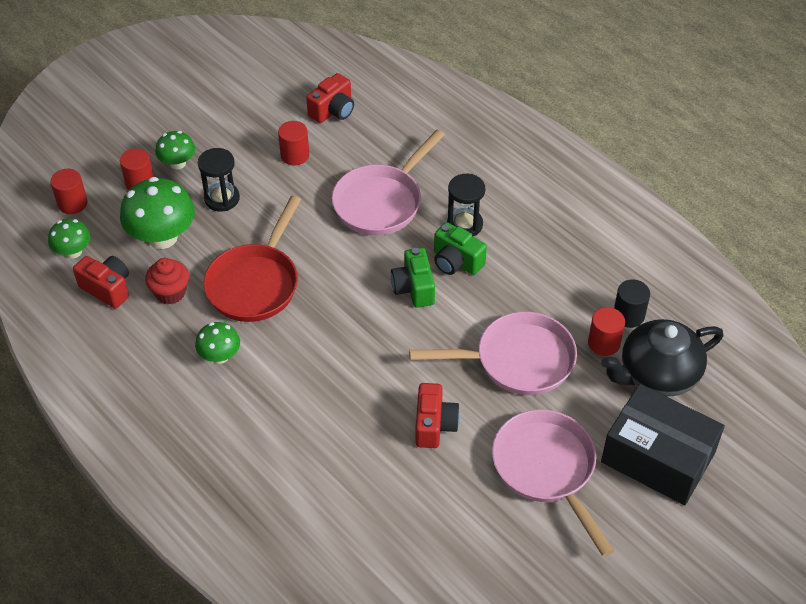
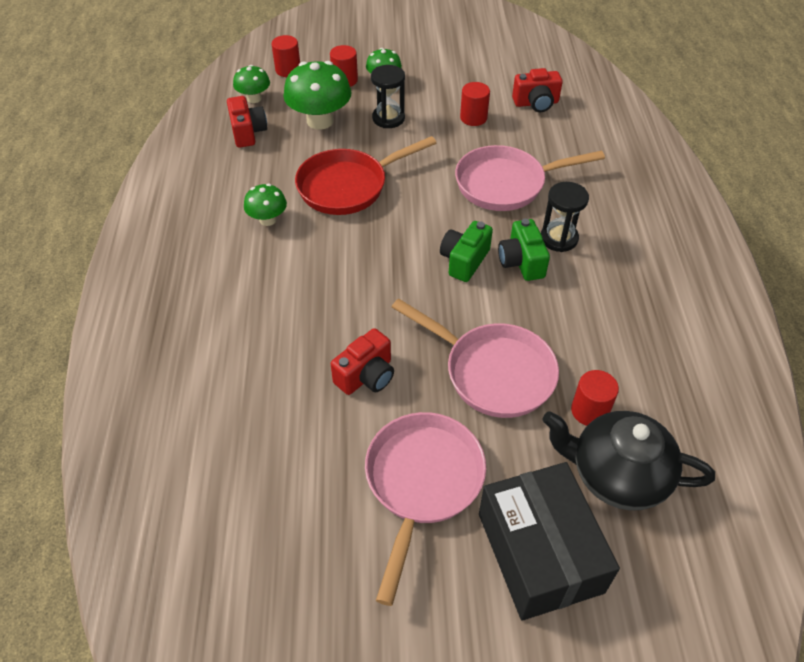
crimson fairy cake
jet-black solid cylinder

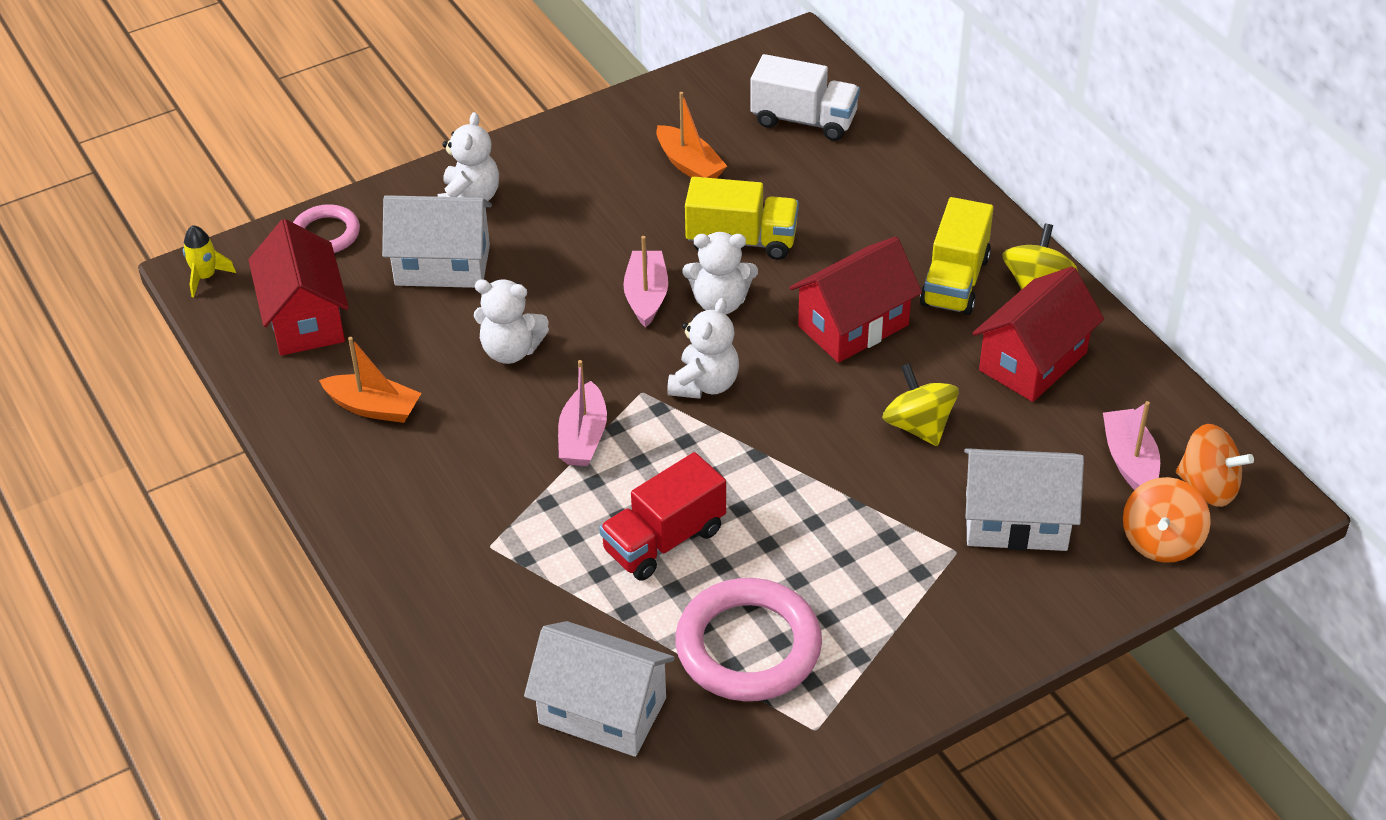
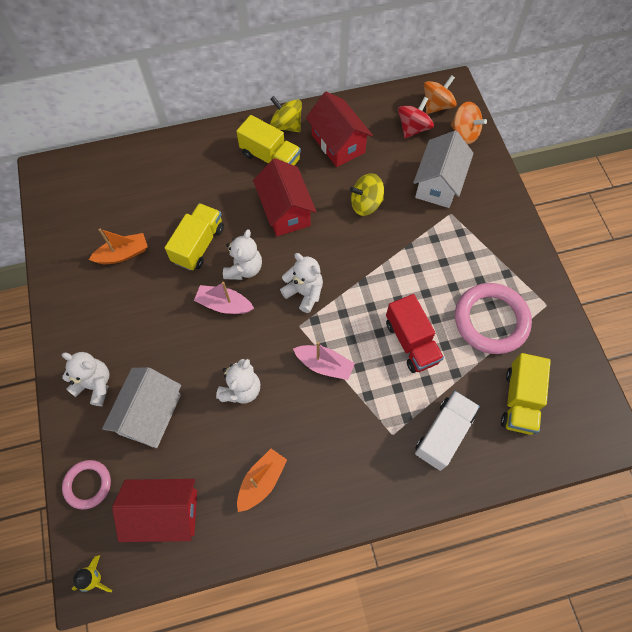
golden lorry (3rd from left)
pure white lorry
crimson whirligig

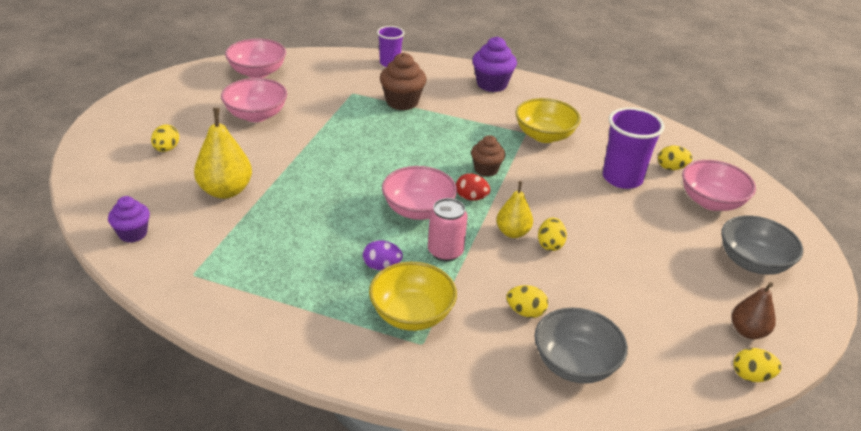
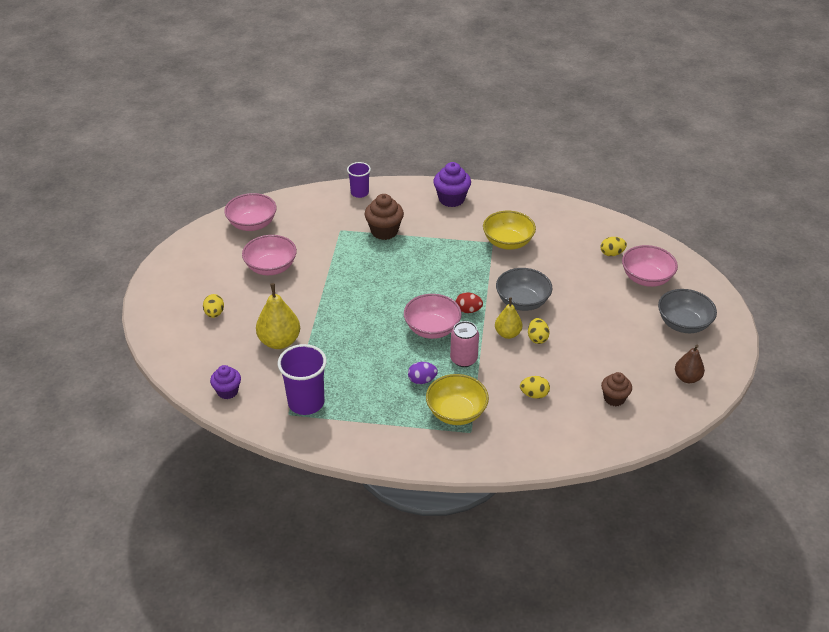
dark brown fairy cake (2nd from left)
gray bowl (1st from left)
royal purple cup (1st from left)
golden egg (5th from left in the first image)

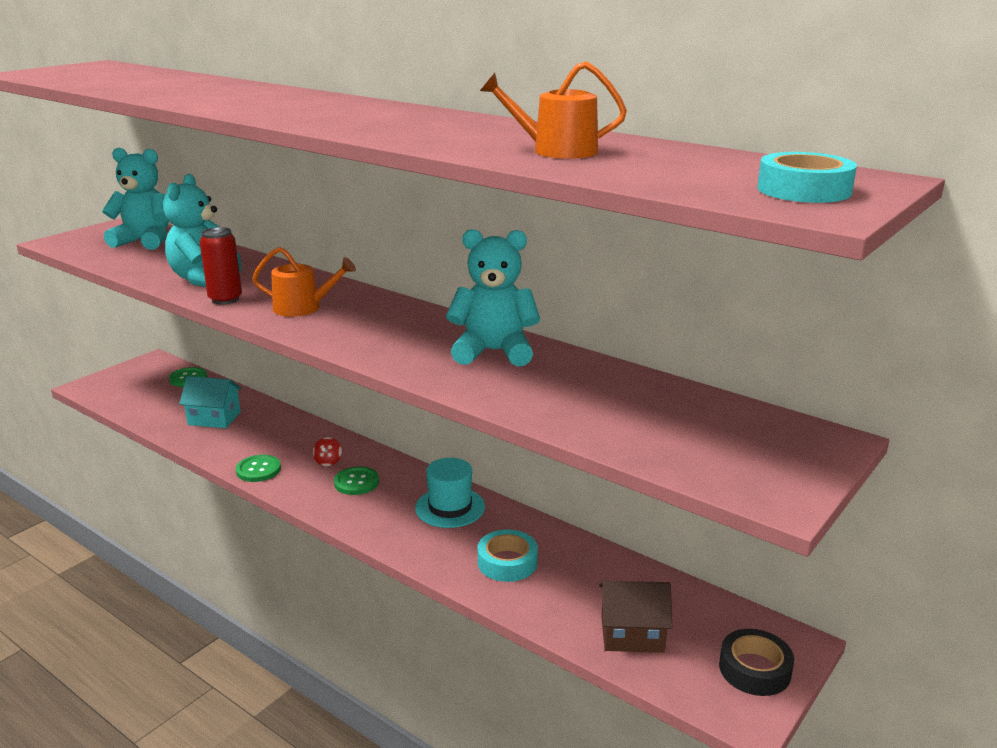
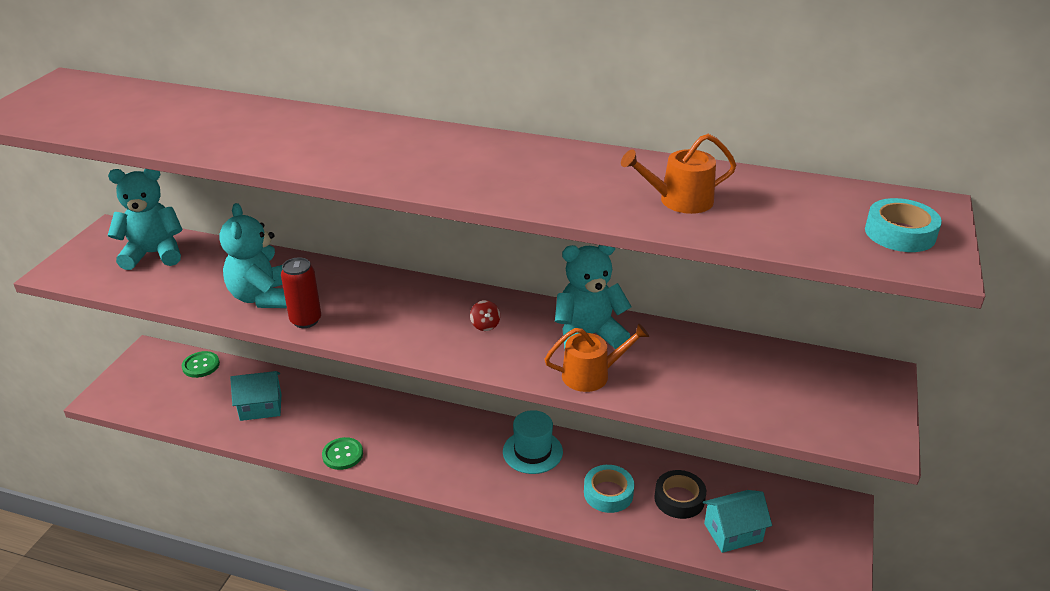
orange watering pot (1st from left)
crimson whirligig
emerald shirt button (3rd from left in the first image)
aqua toy house (2nd from left)
jet-black roll of tape

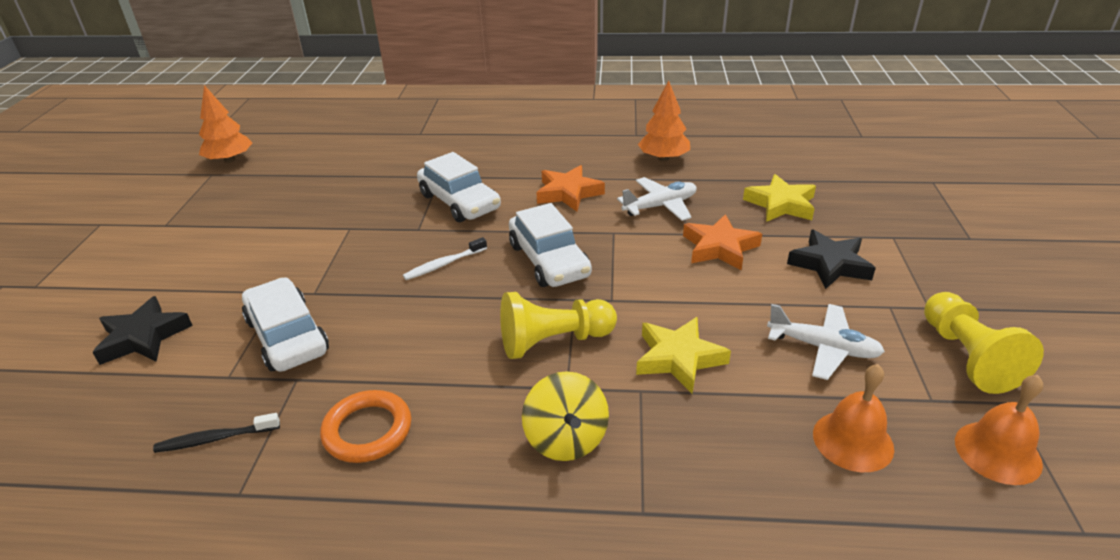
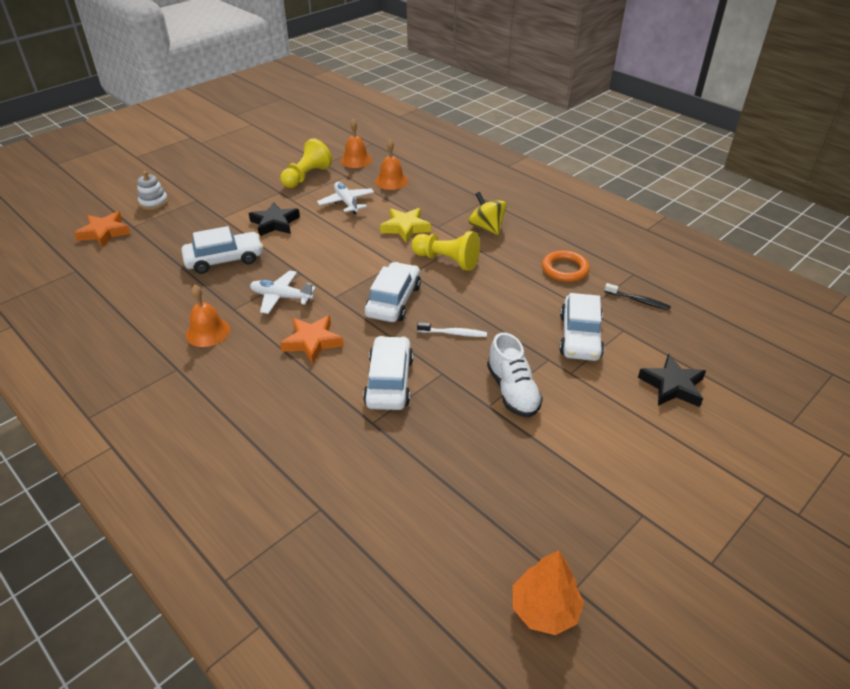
golden whirligig
orange bell (1st from left)
orange star (1st from left)
pure white car (1st from left)
pure white stacking rings
pure white shoe

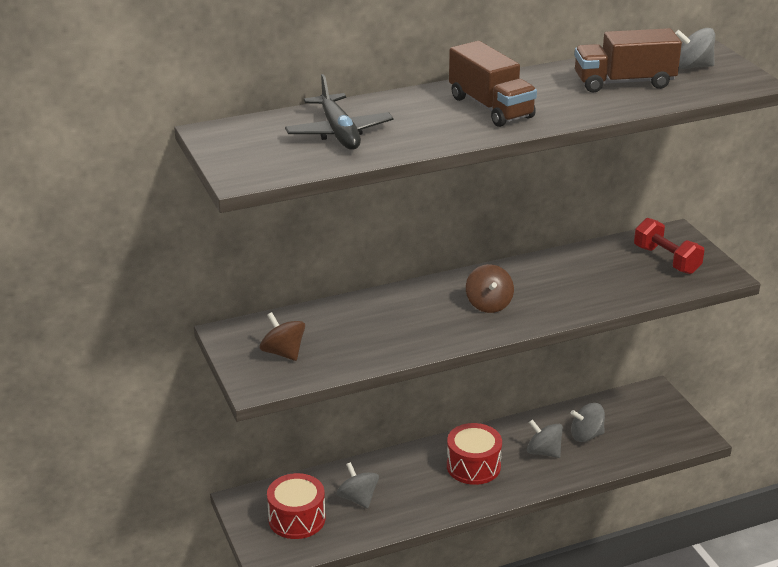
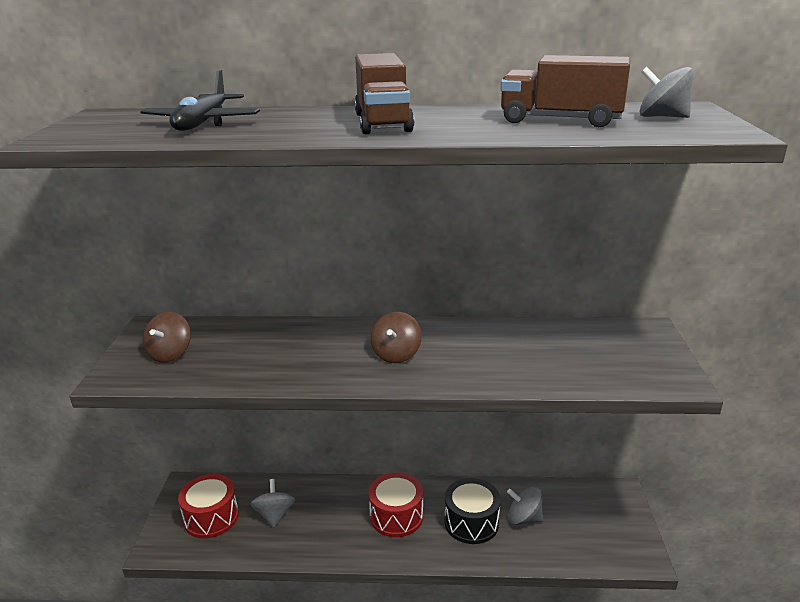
dark brown whirligig (1st from left)
jet-black toy drum
crimson hand weight

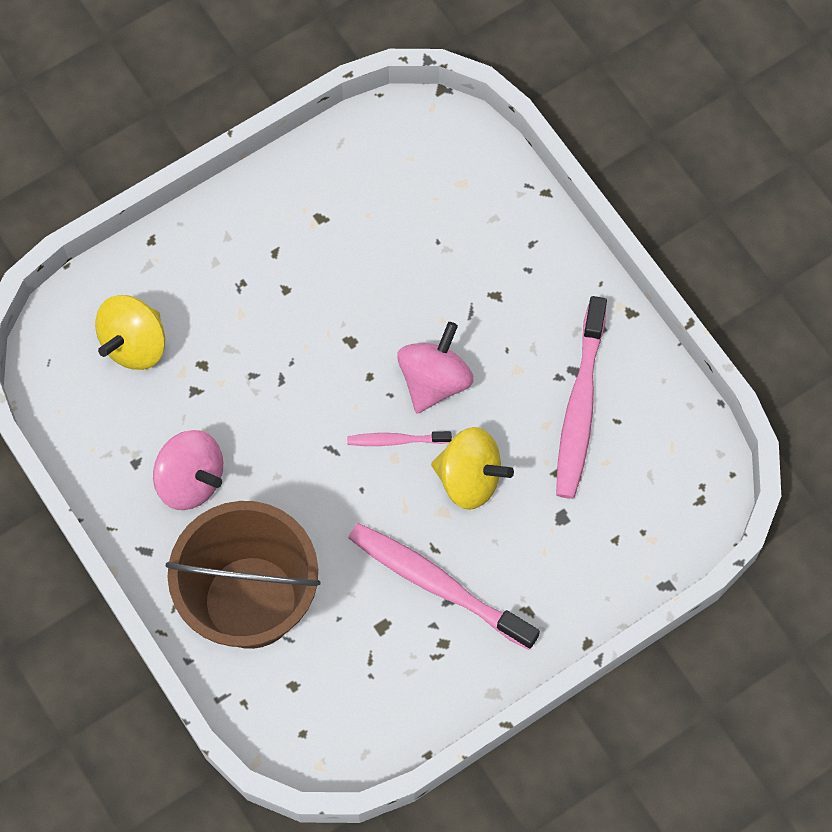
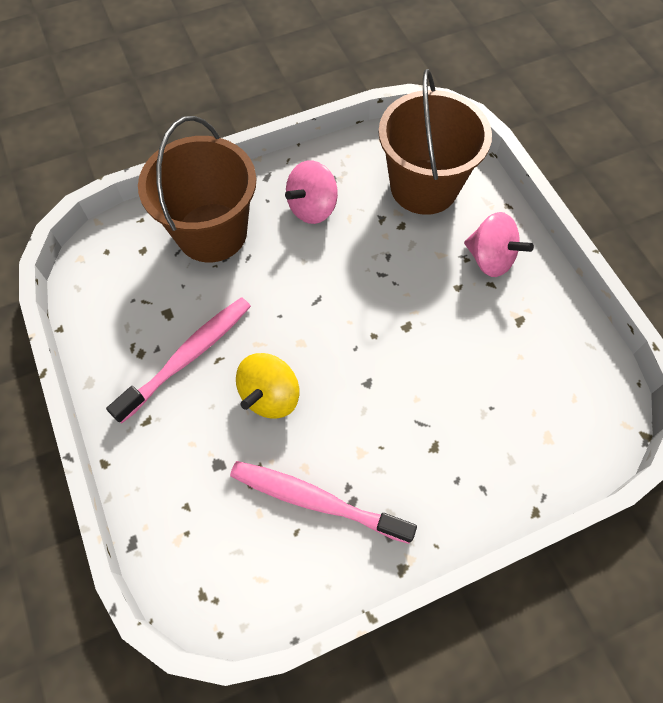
dark brown bucket (2nd from left)
rosy dental brush (1st from left in the first image)
rosy whirligig (2nd from left)

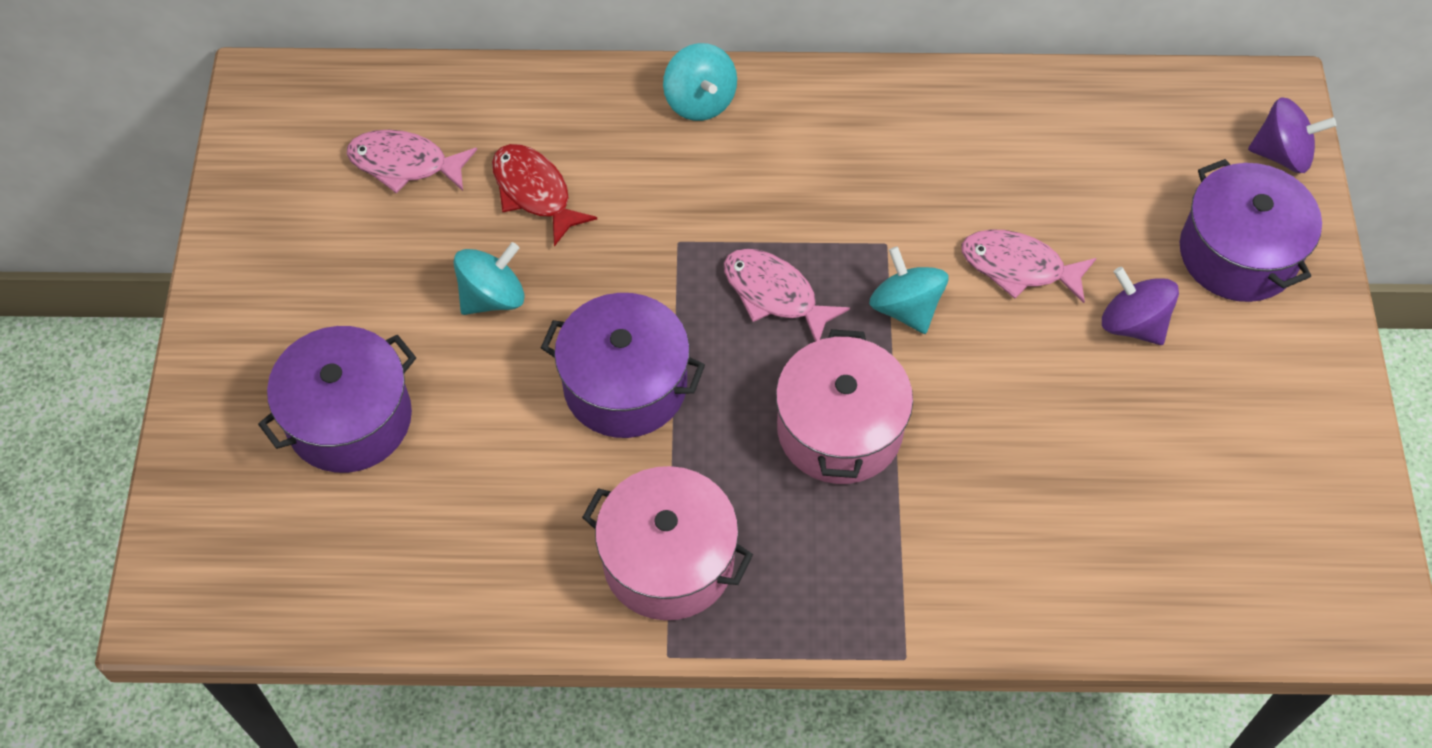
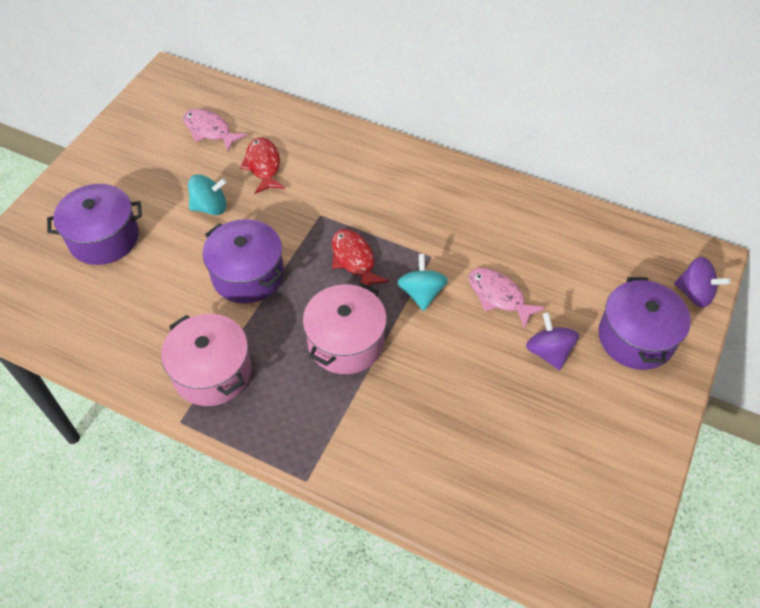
aqua whirligig (2nd from left in the first image)
crimson fish figure (2nd from left)

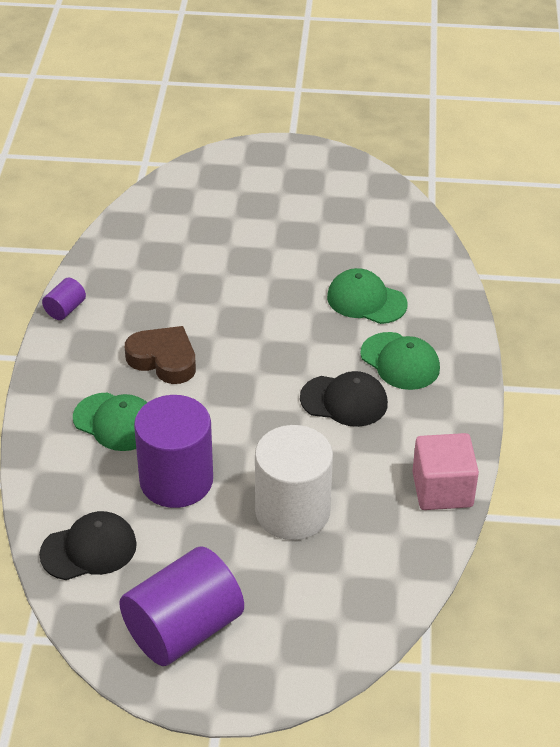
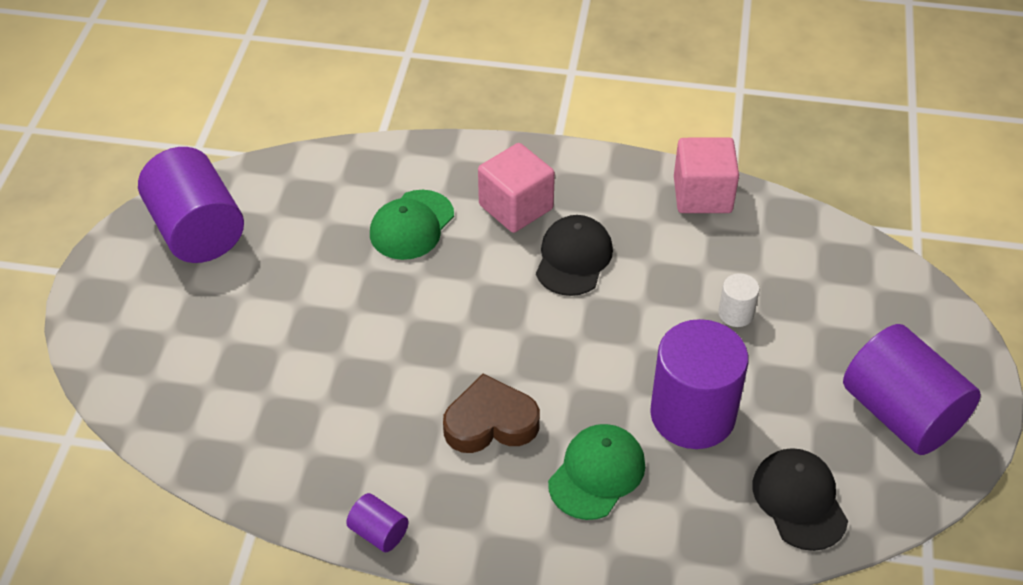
dark brown heart
pure white solid cylinder
rosy block (1st from left)
royal purple solid cylinder (1st from left)

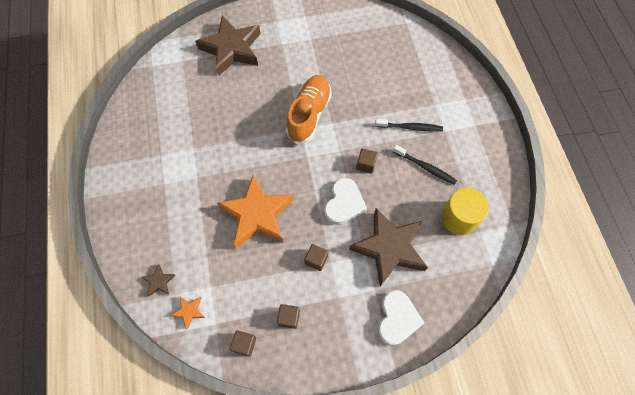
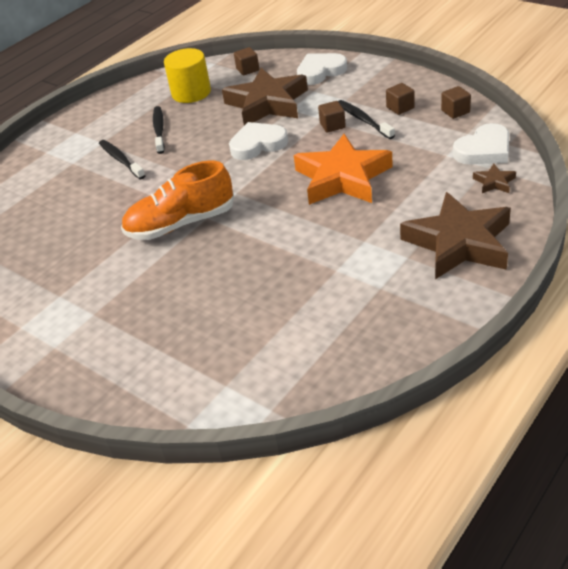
pure white heart (3rd from left)
dark brown star (2nd from left)
dark brown block (1st from left)
jet-black dental brush (3rd from left)

